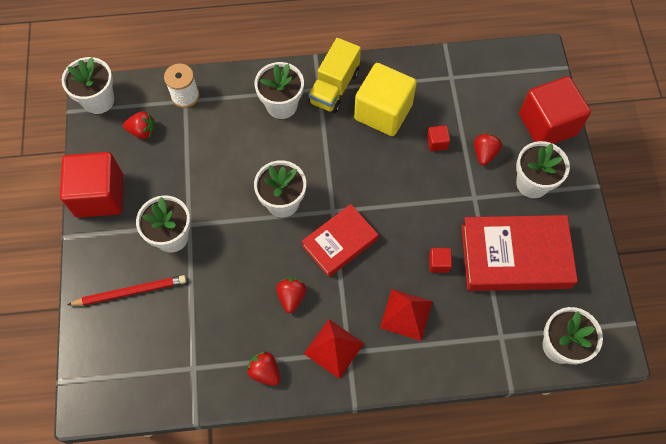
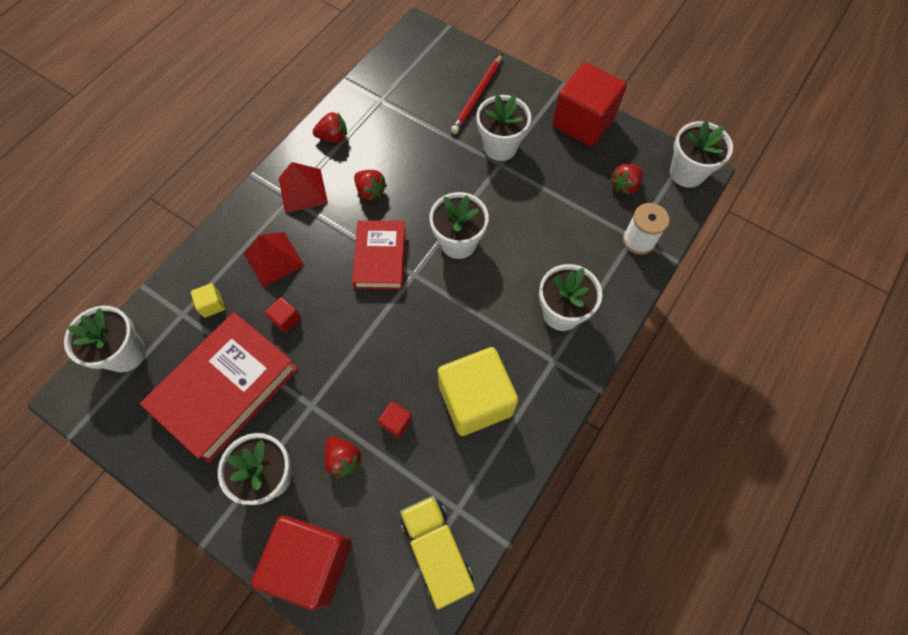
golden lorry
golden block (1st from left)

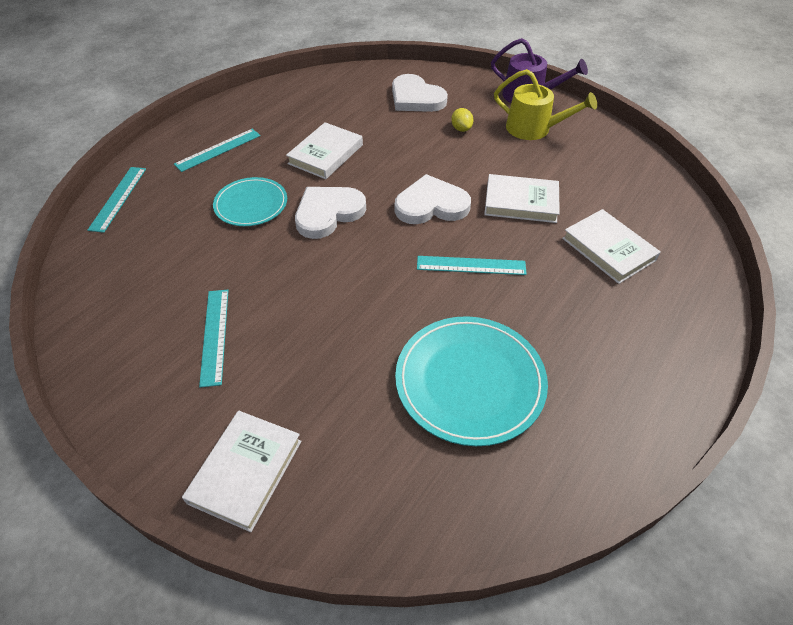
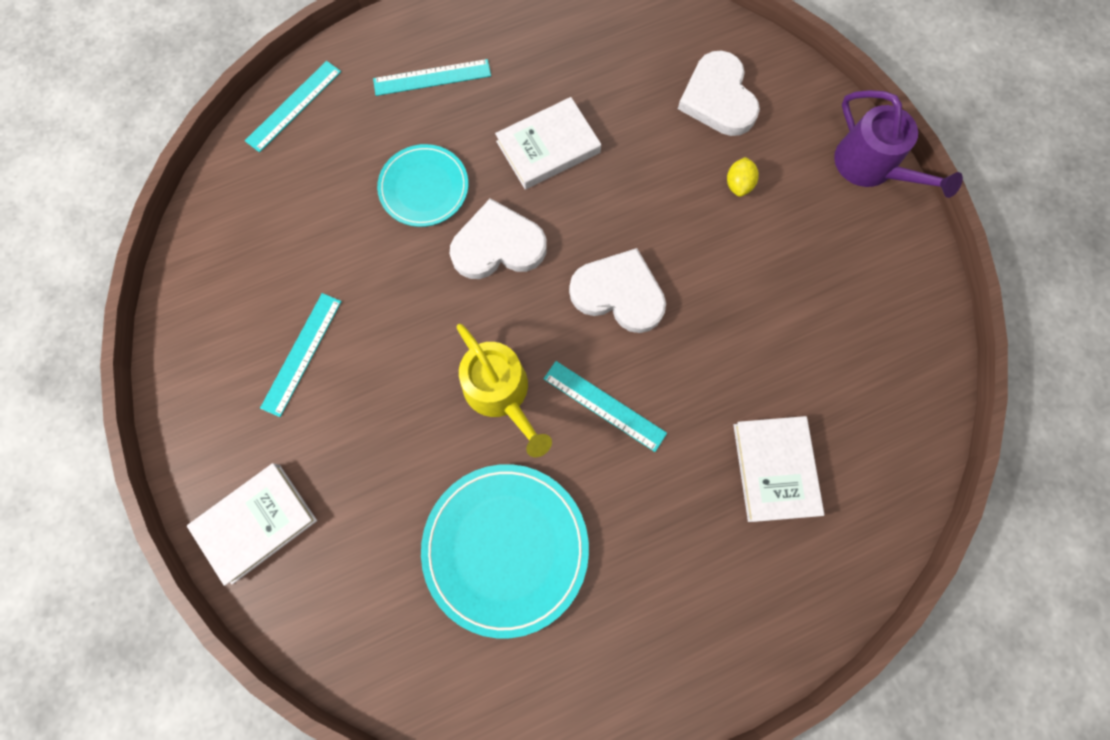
pure white hardcover (3rd from left in the first image)
golden watering pot

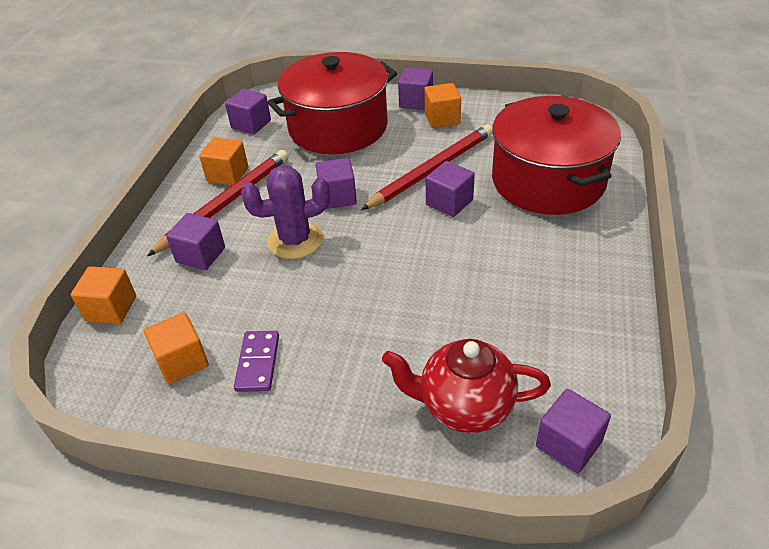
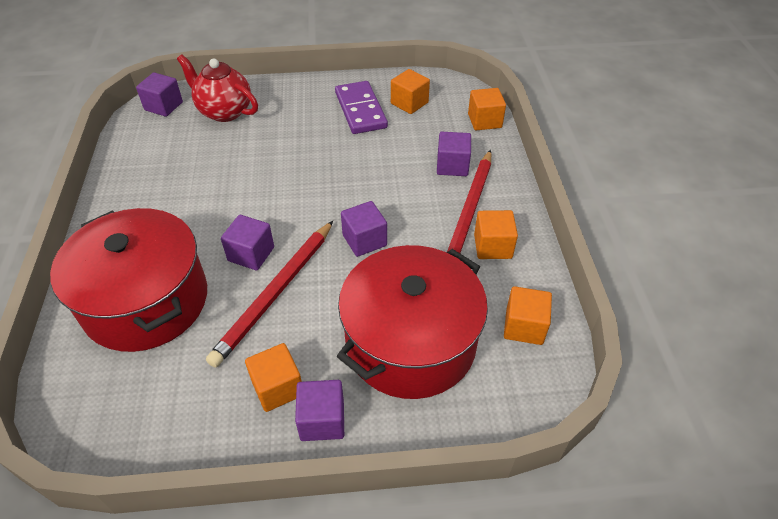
orange block (5th from left)
royal purple domino
royal purple prickly plant
crimson teapot

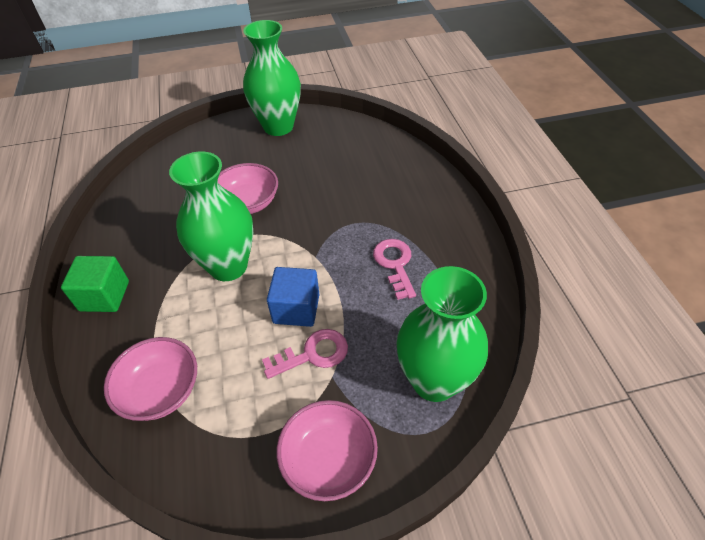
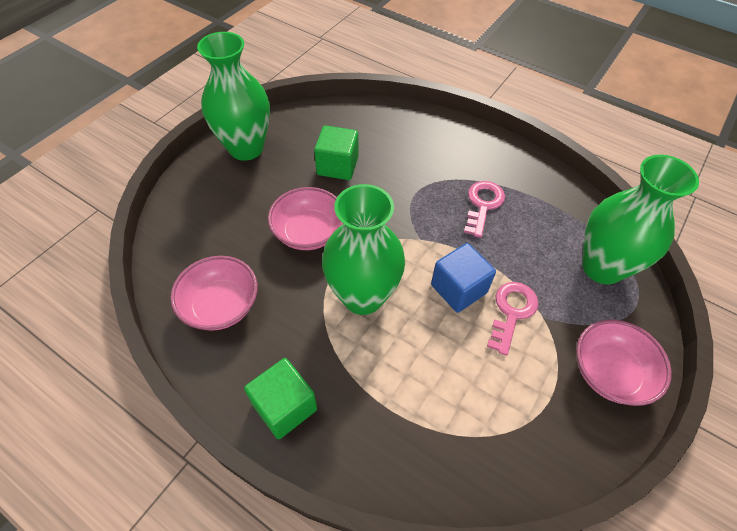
rosy bowl (1st from left)
rosy latchkey (1st from left)
emerald block (2nd from left)

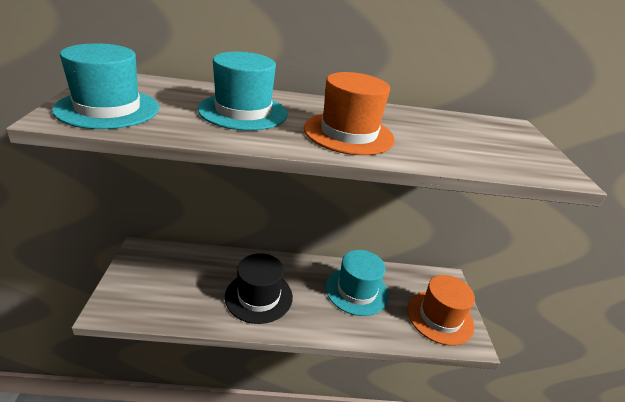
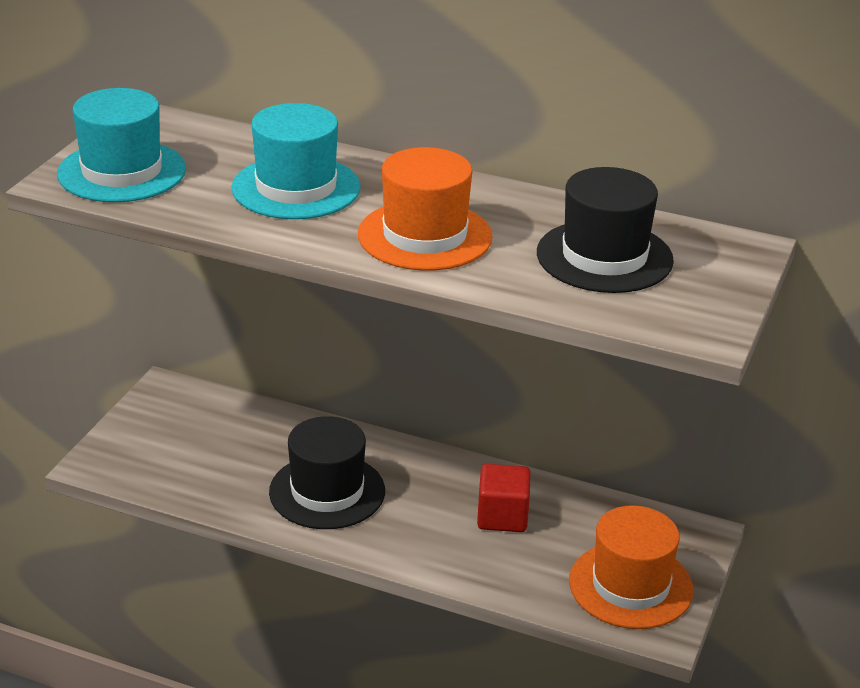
crimson block
jet-black hat (2nd from left)

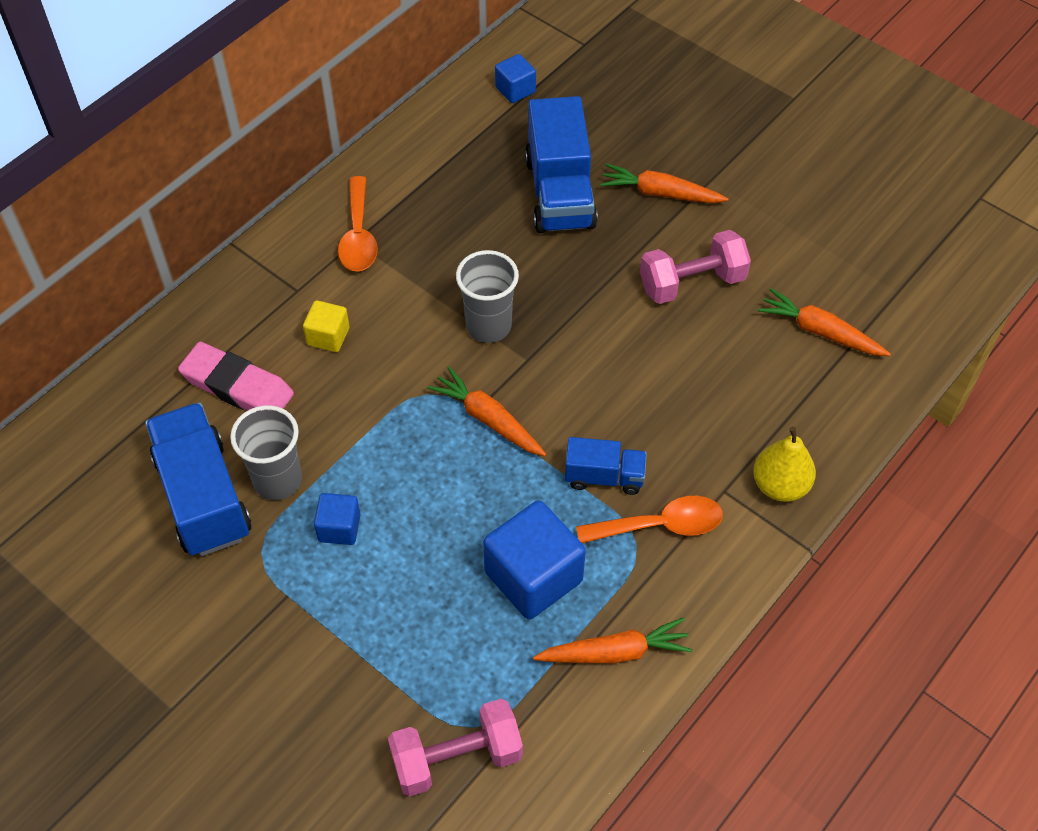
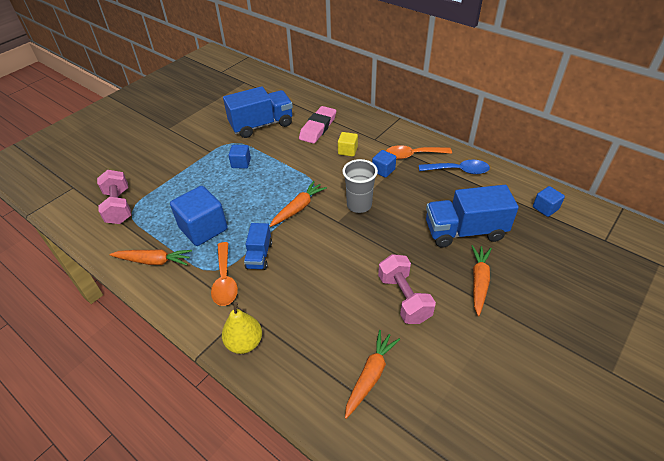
gray cup (1st from left in the first image)
orange carrot (1st from left)
royal blue block (3rd from left)
royal blue teaspoon

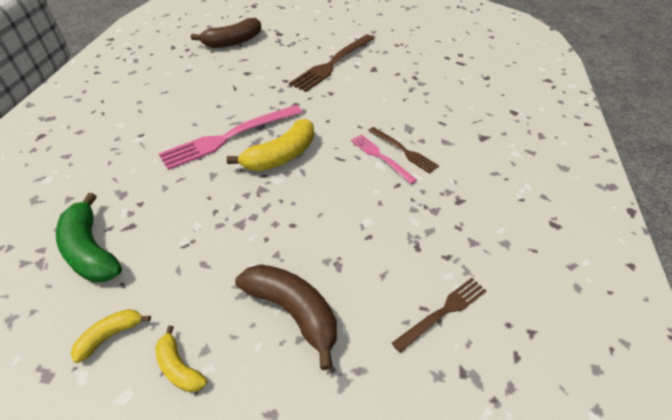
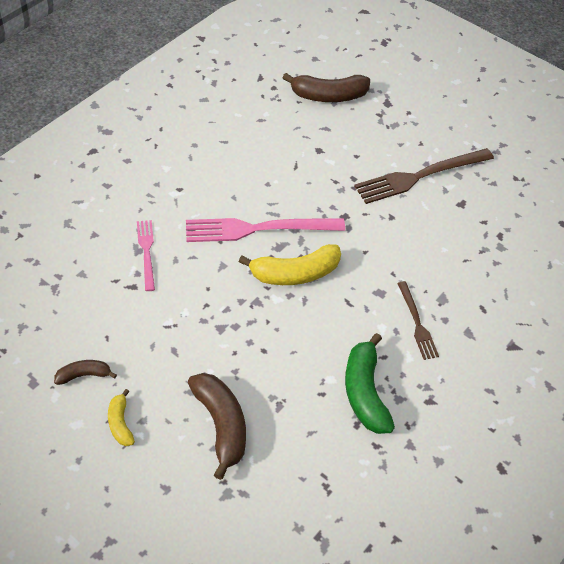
emerald toy banana
dark brown toy banana (1st from left)
rosy table fork (1st from left)
dark brown table fork (3rd from left in the first image)

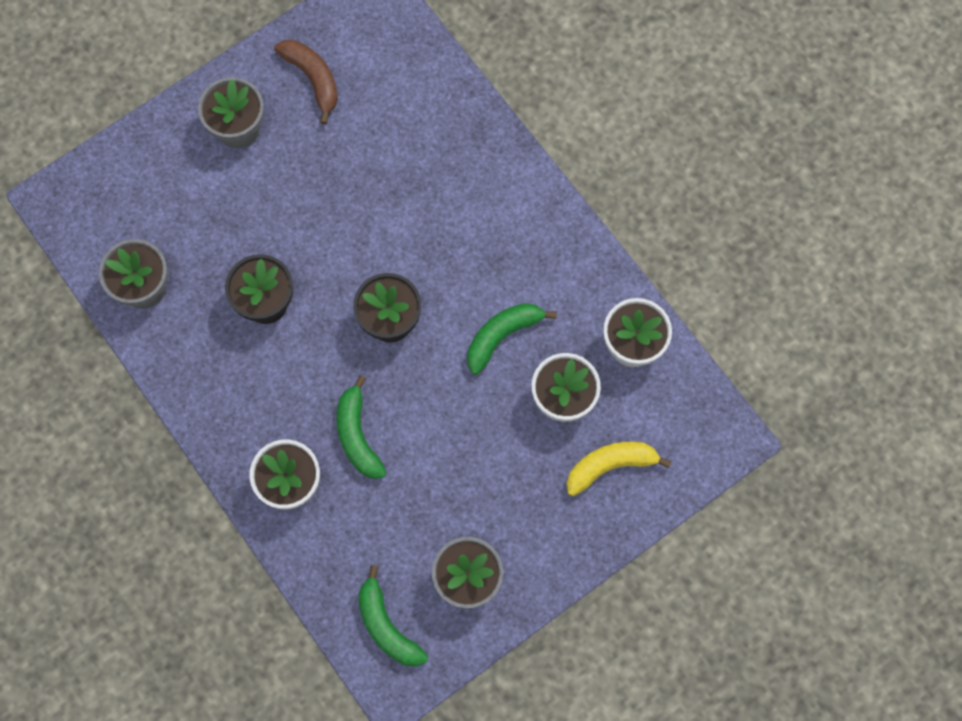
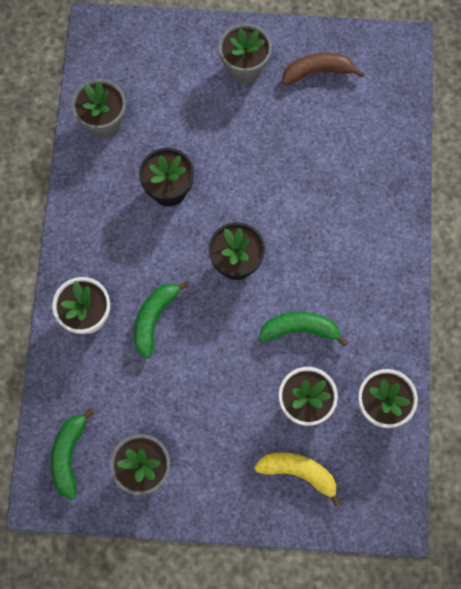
dark brown toy banana

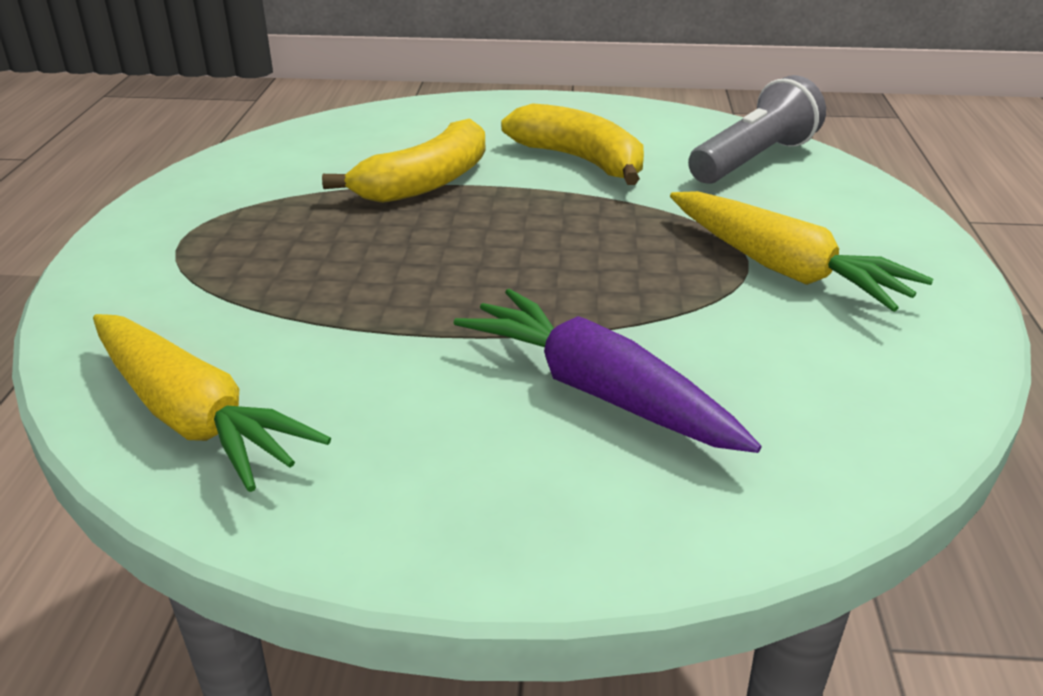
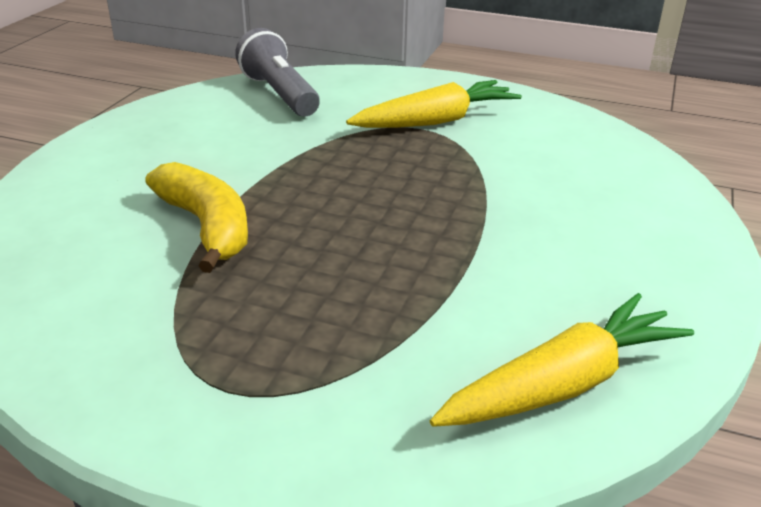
royal purple carrot
golden toy banana (2nd from left in the first image)

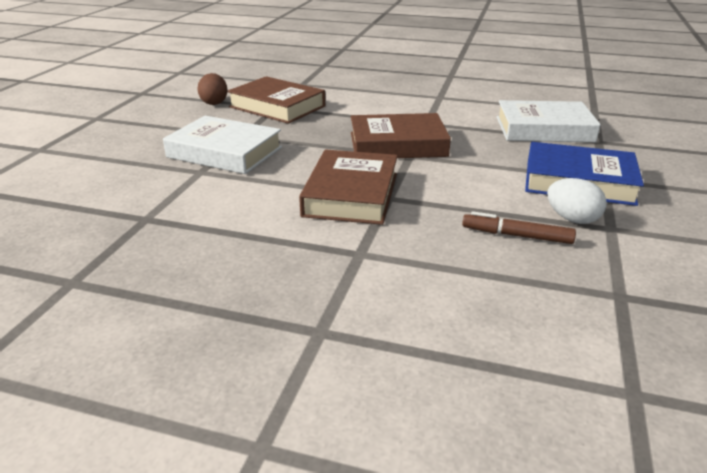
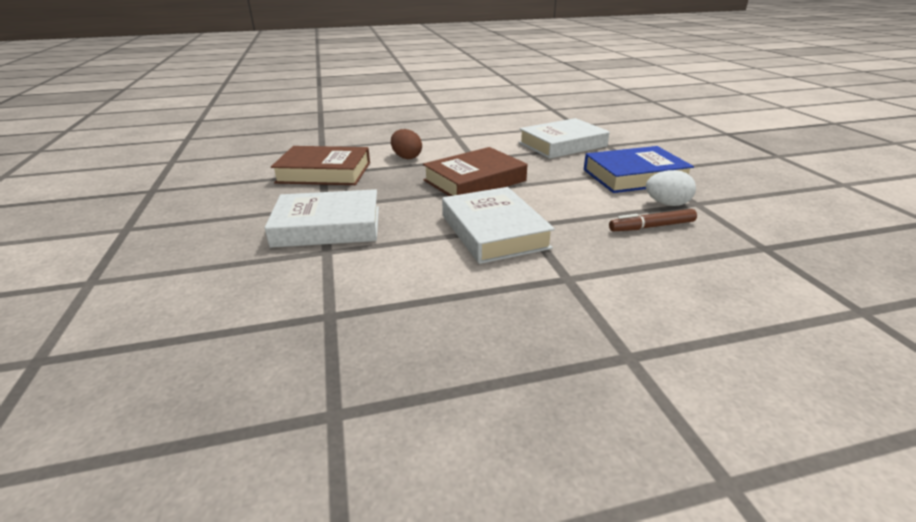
dark brown egg
pure white hardcover (2nd from left)

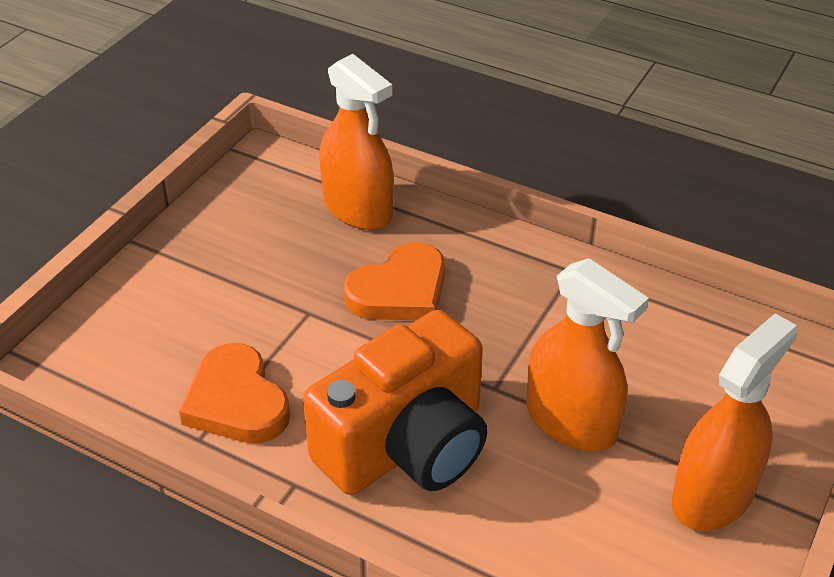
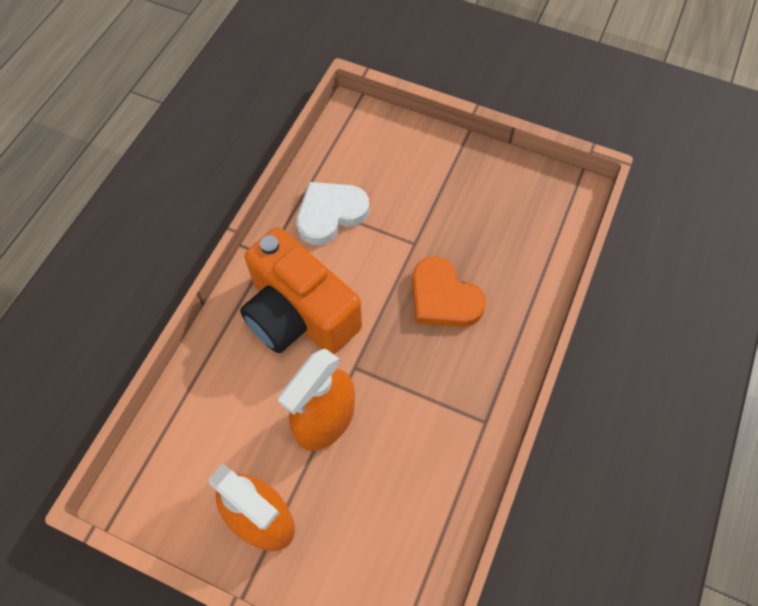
pure white heart
orange spray cleaner (1st from left in the first image)

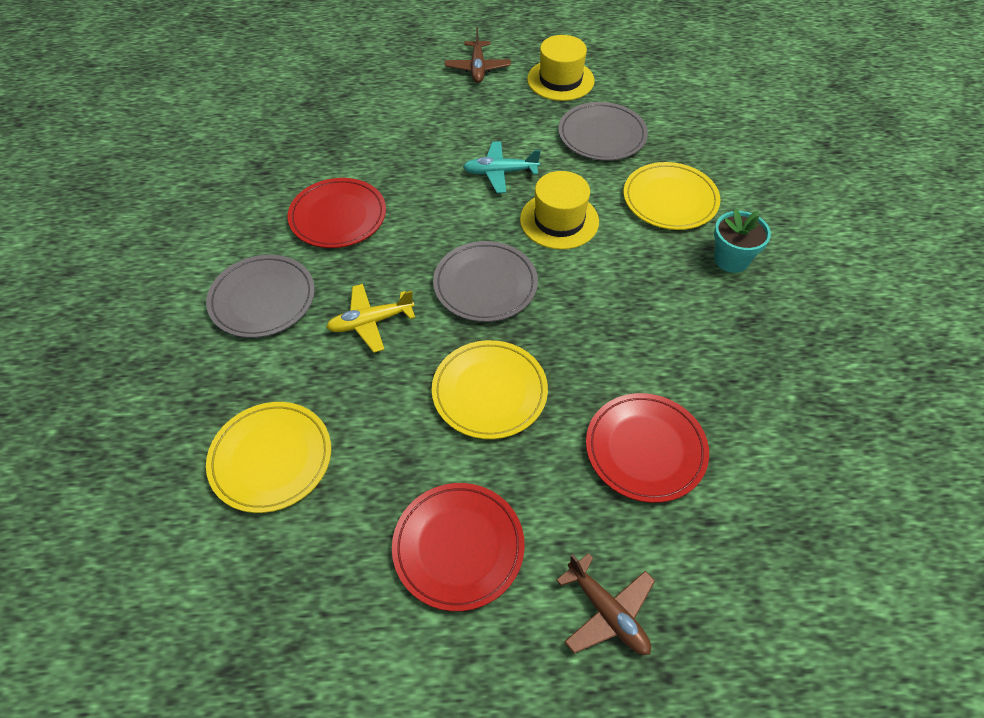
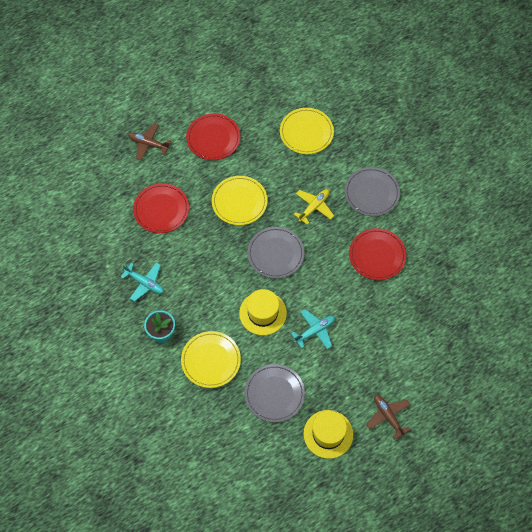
aqua plane (1st from left)

